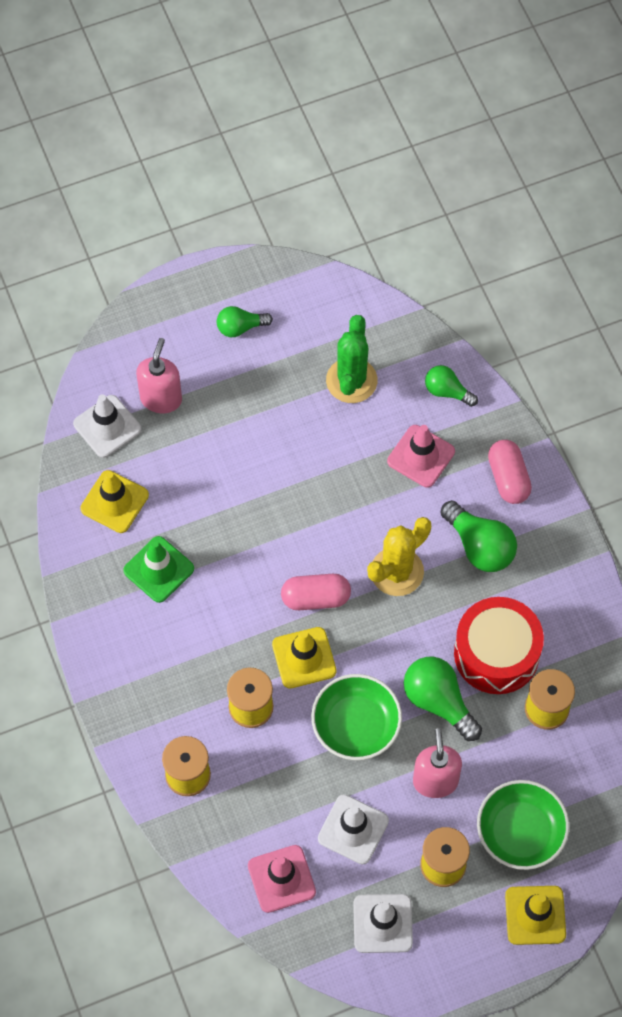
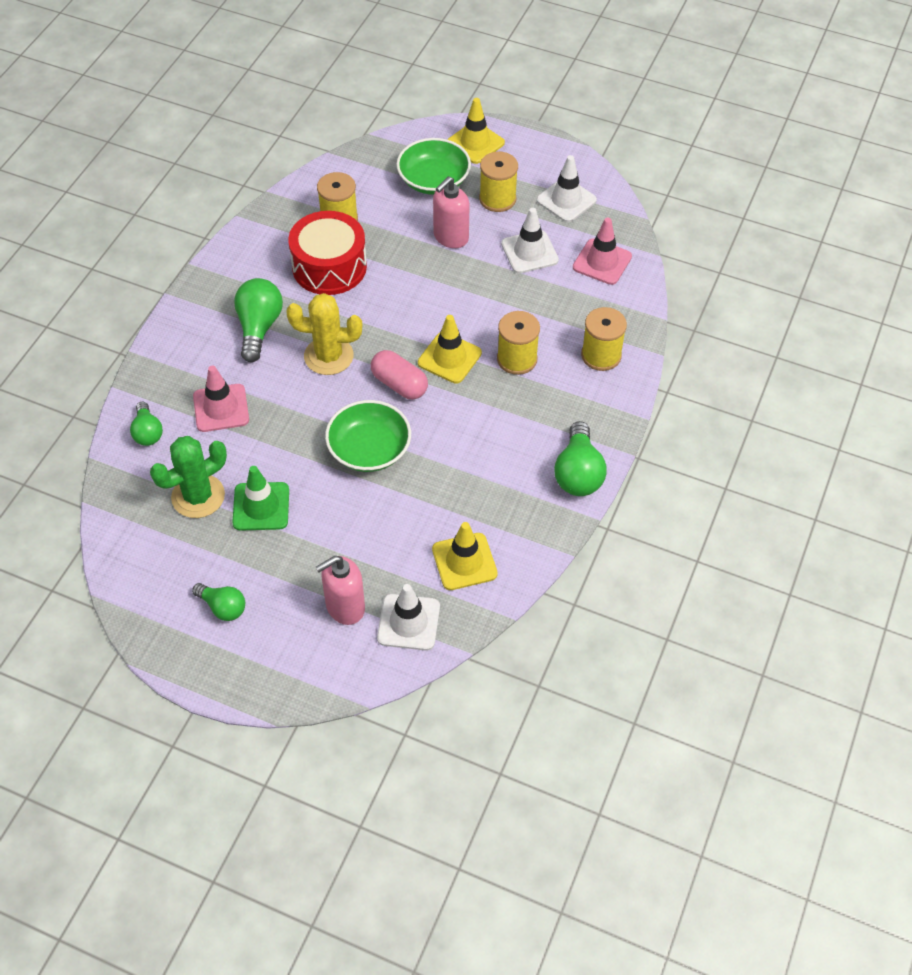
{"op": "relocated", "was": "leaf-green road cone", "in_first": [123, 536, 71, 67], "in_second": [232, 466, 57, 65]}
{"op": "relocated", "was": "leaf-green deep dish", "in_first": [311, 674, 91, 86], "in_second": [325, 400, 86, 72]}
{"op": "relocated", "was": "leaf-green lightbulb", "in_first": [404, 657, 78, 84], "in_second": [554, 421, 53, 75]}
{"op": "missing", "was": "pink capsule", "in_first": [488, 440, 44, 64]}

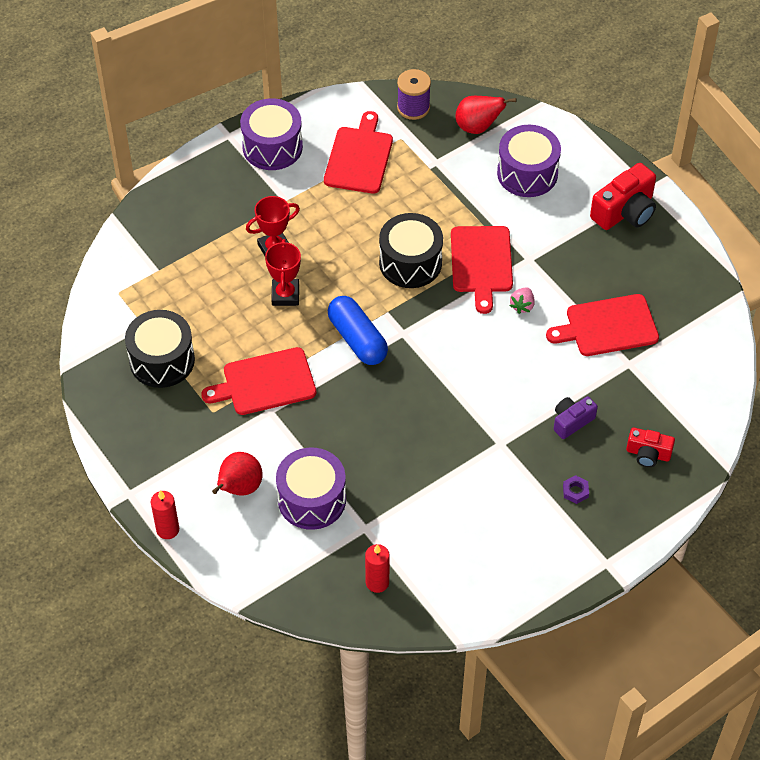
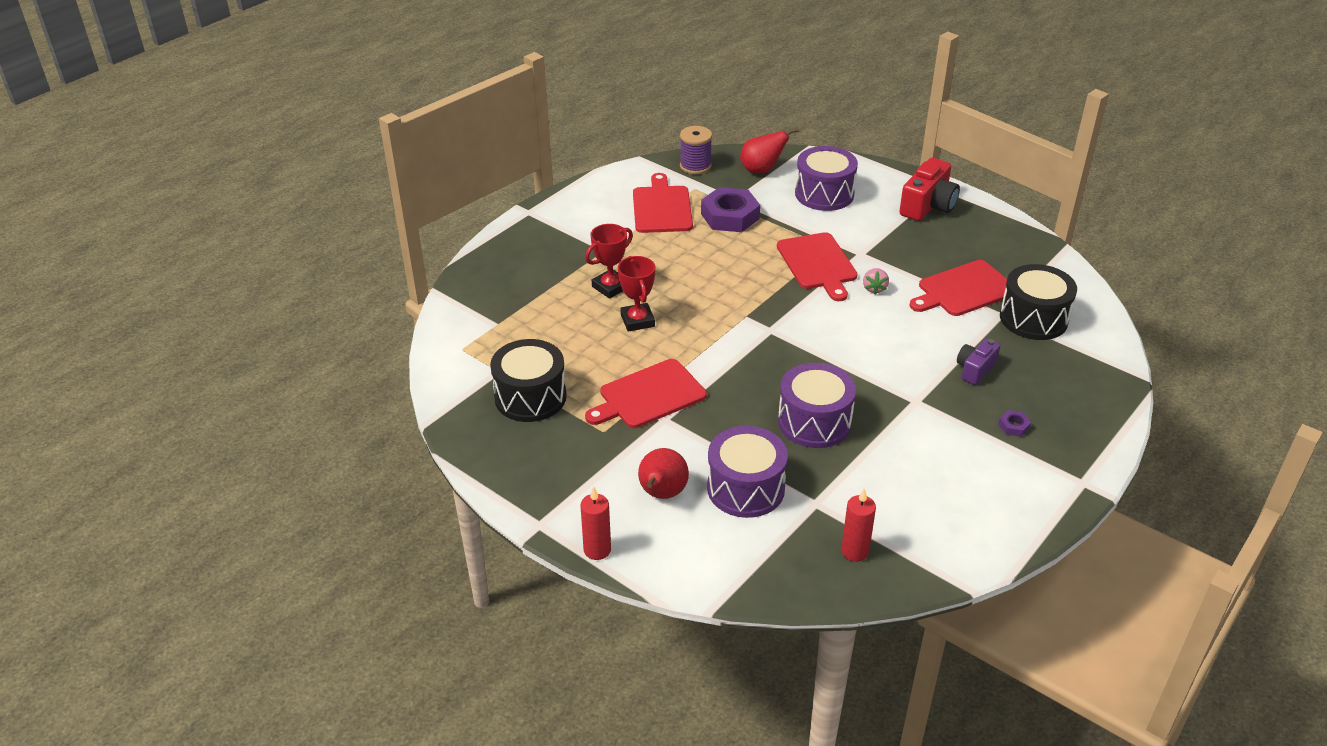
{"op": "appeared", "now": "royal purple hexagon nut", "in_second": [701, 187, 59, 45]}
{"op": "relocated", "was": "royal purple drum", "in_first": [240, 98, 63, 72], "in_second": [778, 363, 78, 85]}
{"op": "relocated", "was": "black drum", "in_first": [379, 213, 64, 75], "in_second": [1000, 264, 77, 76]}
{"op": "missing", "was": "royal blue capsule", "in_first": [328, 296, 60, 69]}
{"op": "missing", "was": "crimson compact camera", "in_first": [626, 428, 49, 39]}

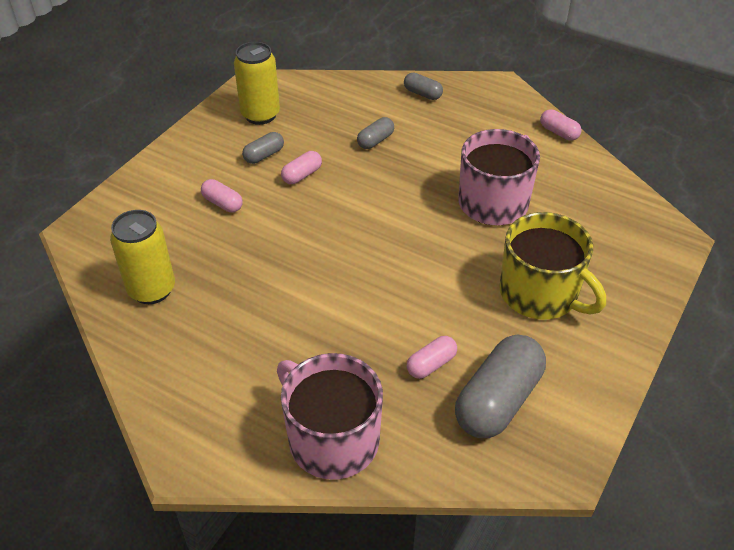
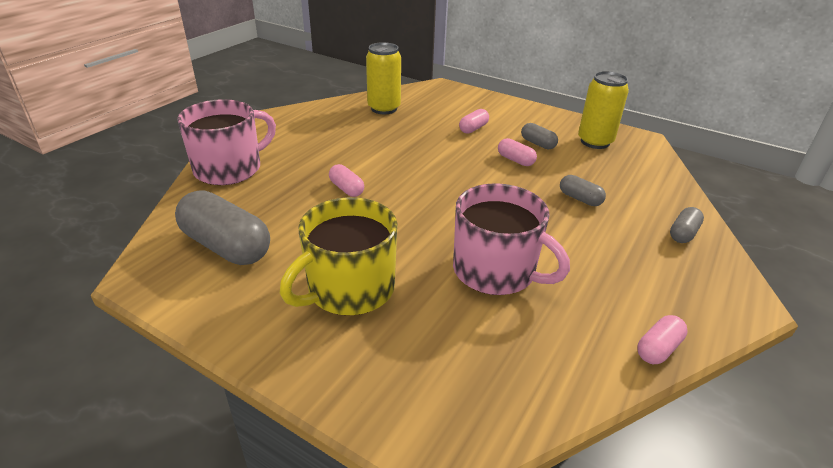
{"op": "relocated", "was": "pink capsule", "in_first": [407, 336, 50, 43], "in_second": [329, 164, 35, 33]}

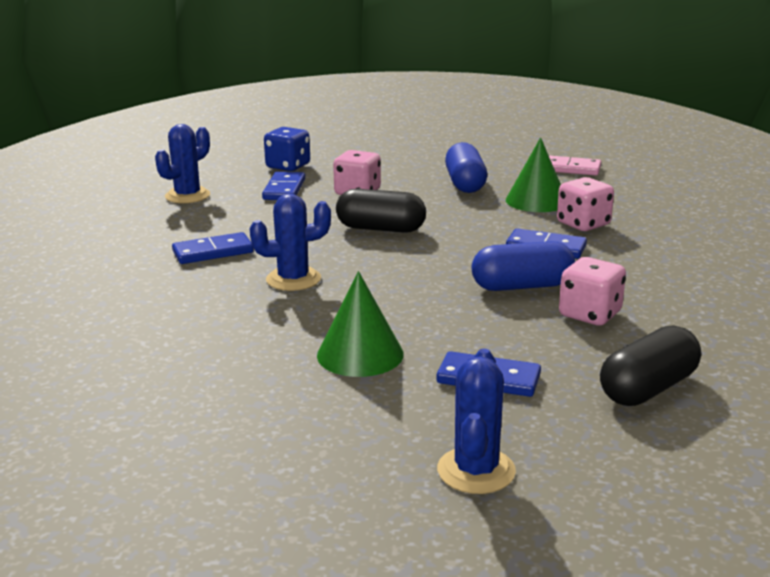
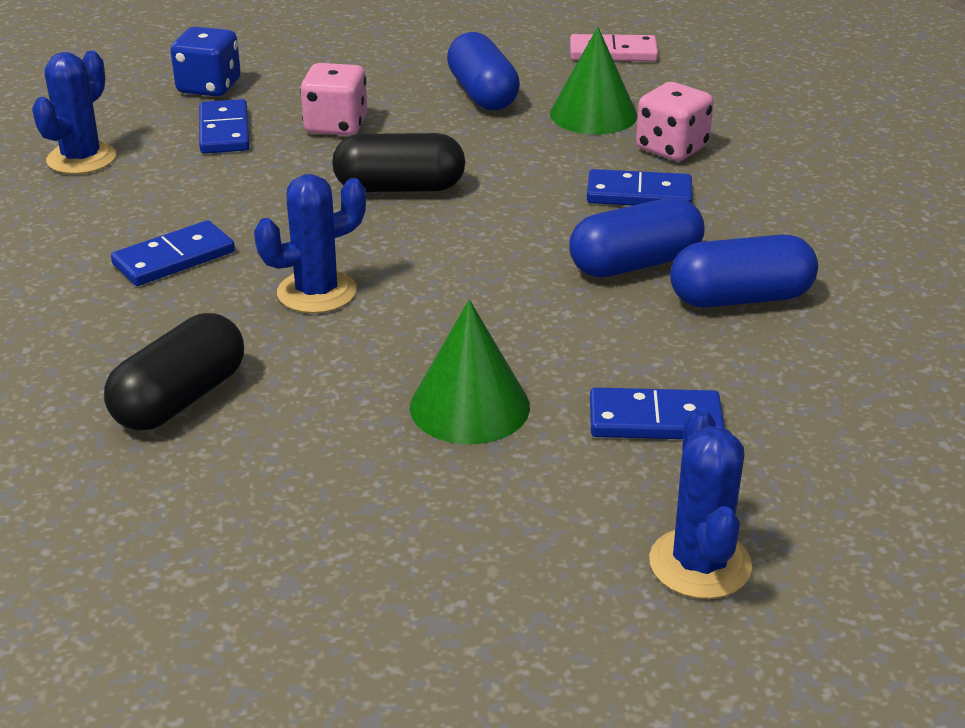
{"op": "relocated", "was": "black capsule", "in_first": [600, 325, 101, 81], "in_second": [104, 313, 140, 118]}
{"op": "exchanged", "was": "pink game die", "now": "royal blue capsule", "in_first": [559, 257, 67, 69], "in_second": [670, 234, 148, 74]}

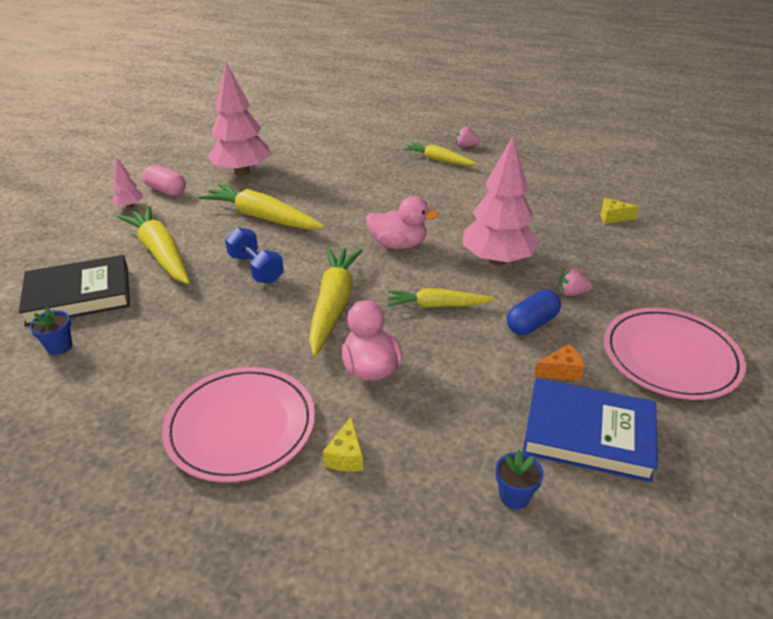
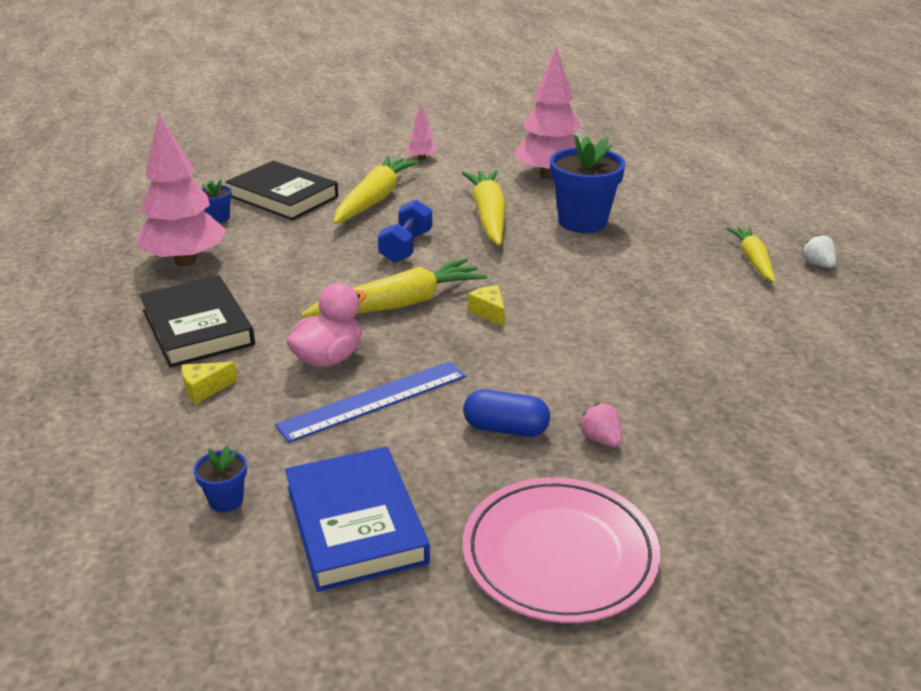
{"op": "relocated", "was": "pink fir tree", "in_first": [463, 136, 76, 130], "in_second": [137, 114, 89, 152]}
{"op": "exchanged", "was": "pink plate", "now": "black hardcover", "in_first": [162, 367, 153, 115], "in_second": [139, 276, 116, 91]}
{"op": "appeared", "now": "royal blue measuring stick", "in_second": [275, 361, 191, 82]}
{"op": "relocated", "was": "bright yellow cheese wedge", "in_first": [601, 198, 38, 26], "in_second": [468, 285, 37, 42]}
{"op": "appeared", "now": "royal blue potted plant", "in_second": [550, 134, 76, 99]}
{"op": "colour", "was": "pink toy strawberry", "now": "snow-white toy strawberry", "in_first": [456, 126, 24, 21], "in_second": [802, 234, 34, 34]}
{"op": "missing", "was": "pink capsule", "in_first": [142, 165, 44, 31]}
{"op": "missing", "was": "pink duck", "in_first": [366, 196, 73, 53]}
{"op": "missing", "was": "bright yellow carrot", "in_first": [388, 289, 107, 19]}
{"op": "missing", "was": "orange-coloured cheese wedge", "in_first": [534, 344, 51, 37]}

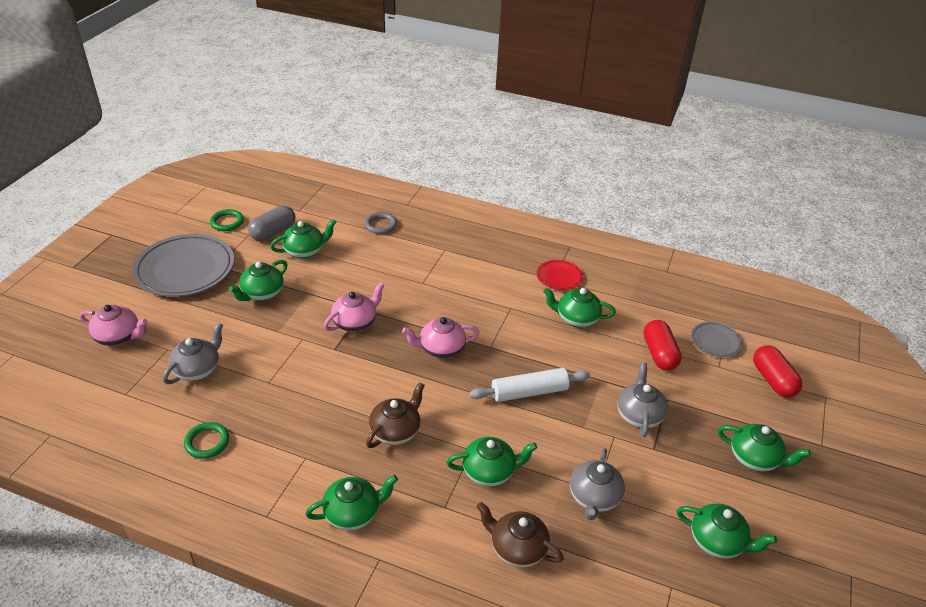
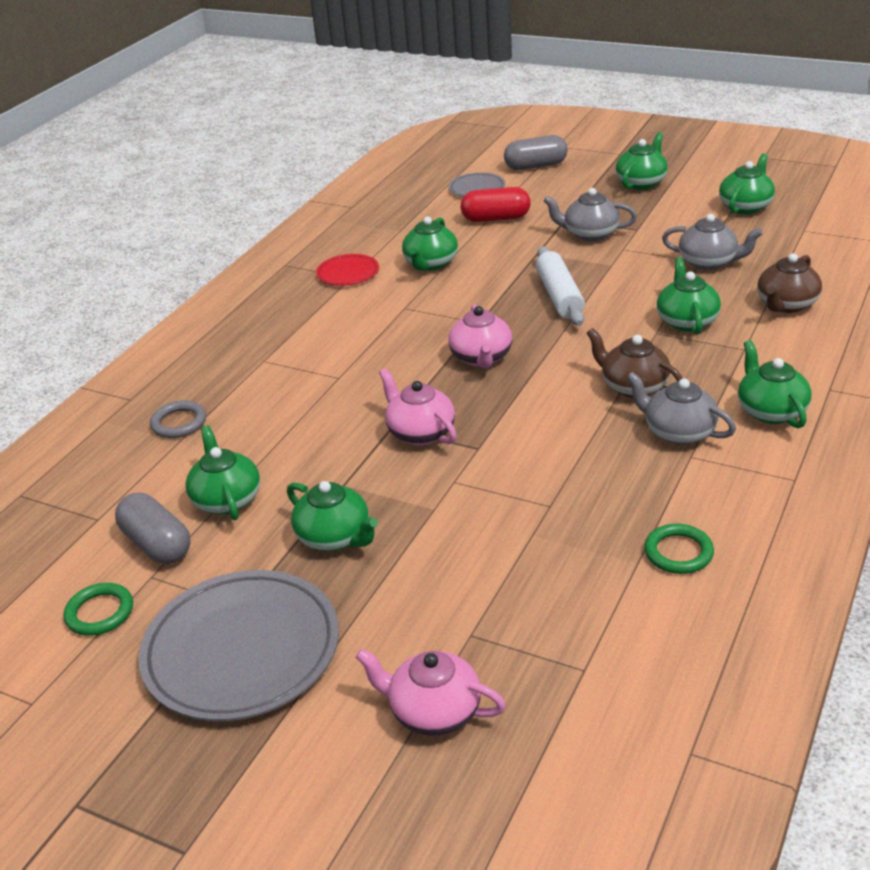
{"op": "spun", "was": "pink china teapot", "in_first": [80, 305, 68, 41], "in_second": [355, 648, 151, 88], "clockwise": -90}
{"op": "colour", "was": "crimson capsule", "now": "ash-grey capsule", "in_first": [753, 345, 50, 53], "in_second": [504, 135, 64, 35]}
{"op": "relocated", "was": "ash-grey china teapot", "in_first": [163, 322, 60, 62], "in_second": [626, 372, 110, 73]}

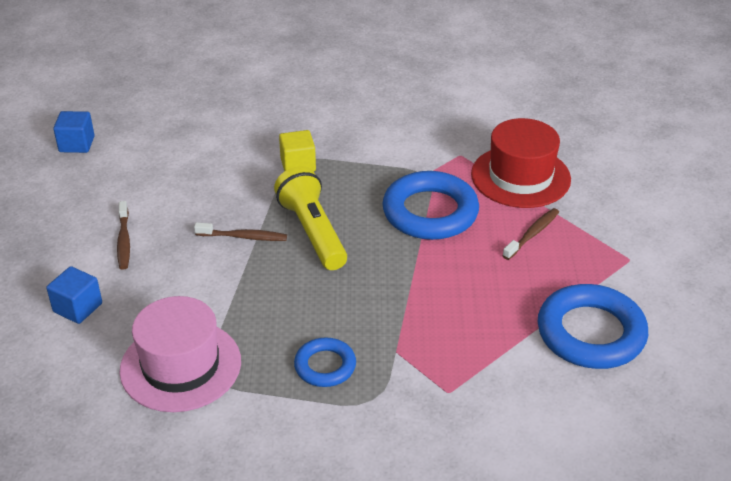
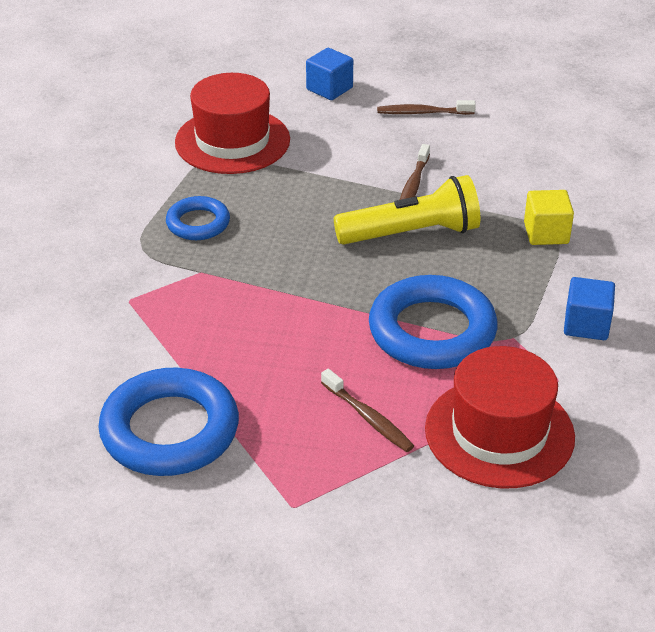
{"op": "colour", "was": "pink hat", "now": "crimson hat", "in_first": [119, 296, 122, 116], "in_second": [175, 73, 115, 101]}
{"op": "relocated", "was": "royal blue block", "in_first": [53, 111, 42, 42], "in_second": [564, 277, 51, 63]}

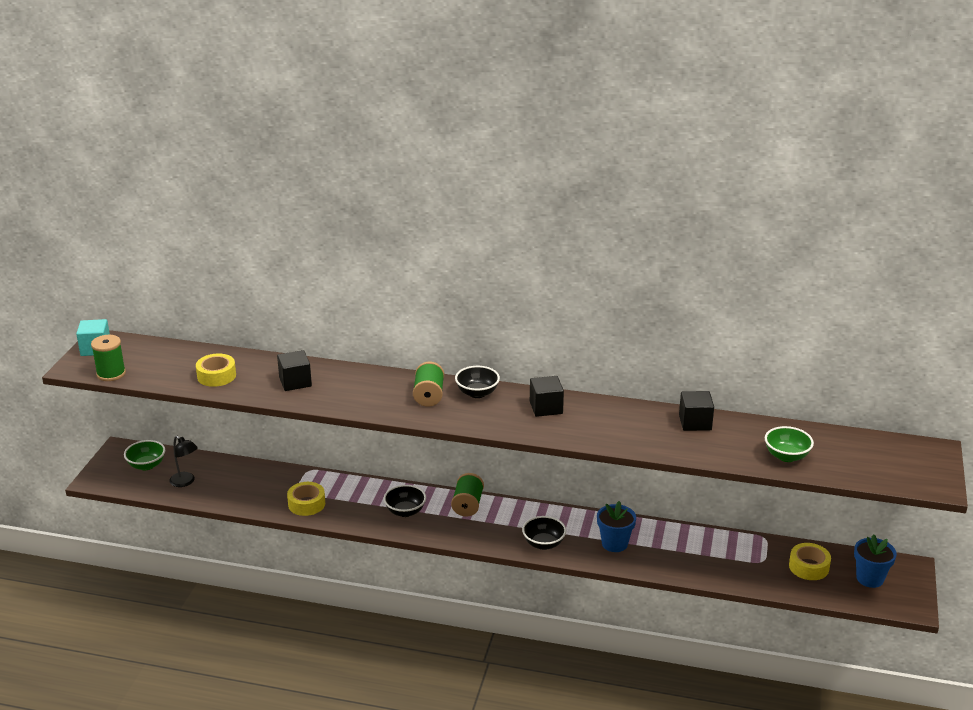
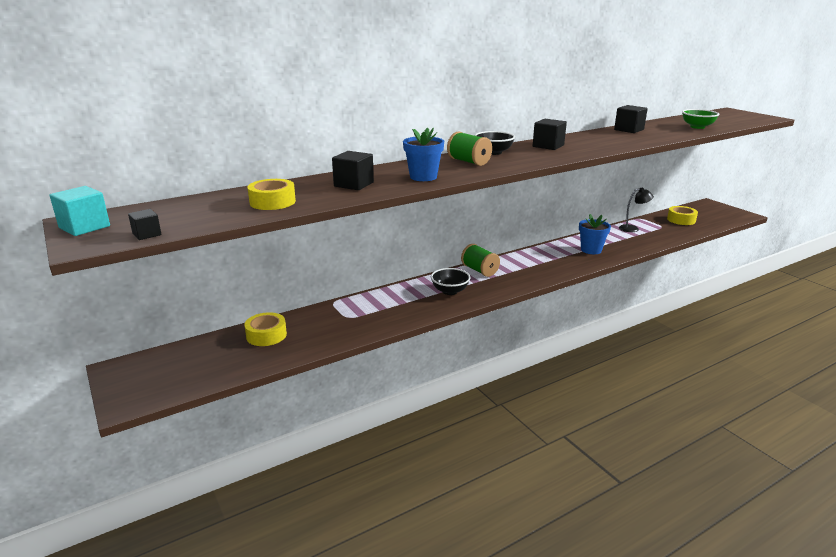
{"op": "exchanged", "was": "leaf-green reel of thread", "now": "black block", "in_first": [91, 335, 35, 46], "in_second": [128, 209, 34, 31]}
{"op": "relocated", "was": "bright yellow tape", "in_first": [287, 482, 38, 34], "in_second": [244, 312, 43, 34]}
{"op": "relocated", "was": "royal blue potted plant", "in_first": [854, 534, 43, 54], "in_second": [403, 128, 41, 53]}
{"op": "relocated", "was": "black lamp", "in_first": [170, 436, 28, 51], "in_second": [619, 187, 35, 45]}
{"op": "missing", "was": "leaf-green deep dish", "in_first": [124, 440, 41, 30]}
{"op": "missing", "was": "black deep dish", "in_first": [522, 516, 44, 34]}

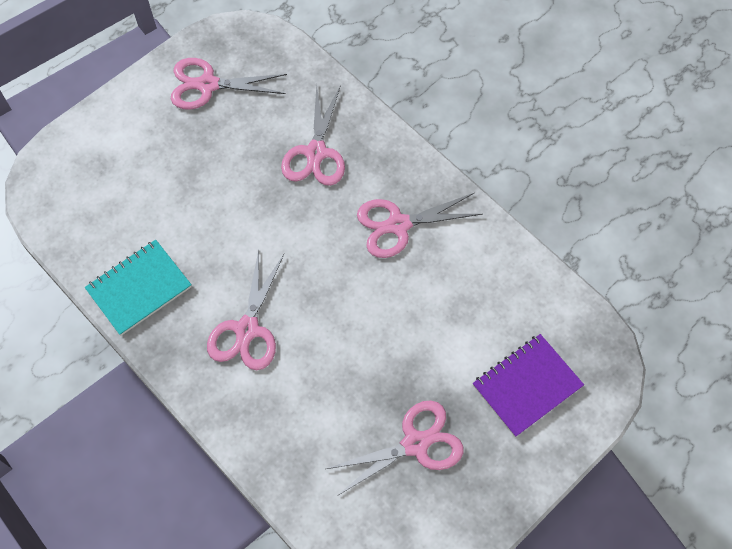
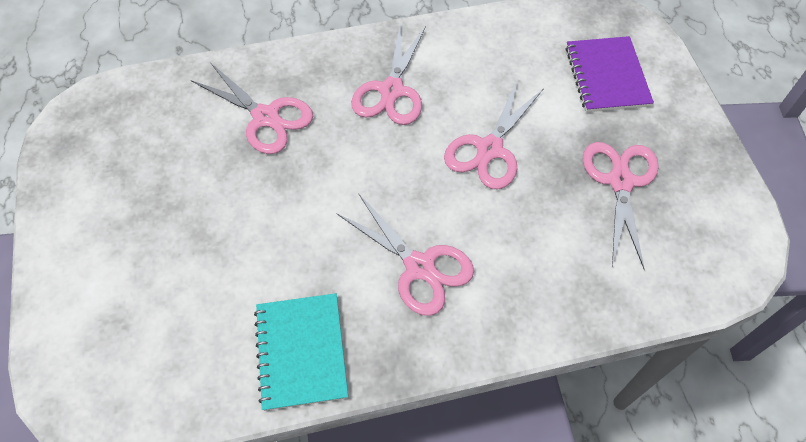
{"op": "relocated", "was": "pink scissors", "in_first": [171, 58, 116, 52], "in_second": [444, 80, 100, 109]}

